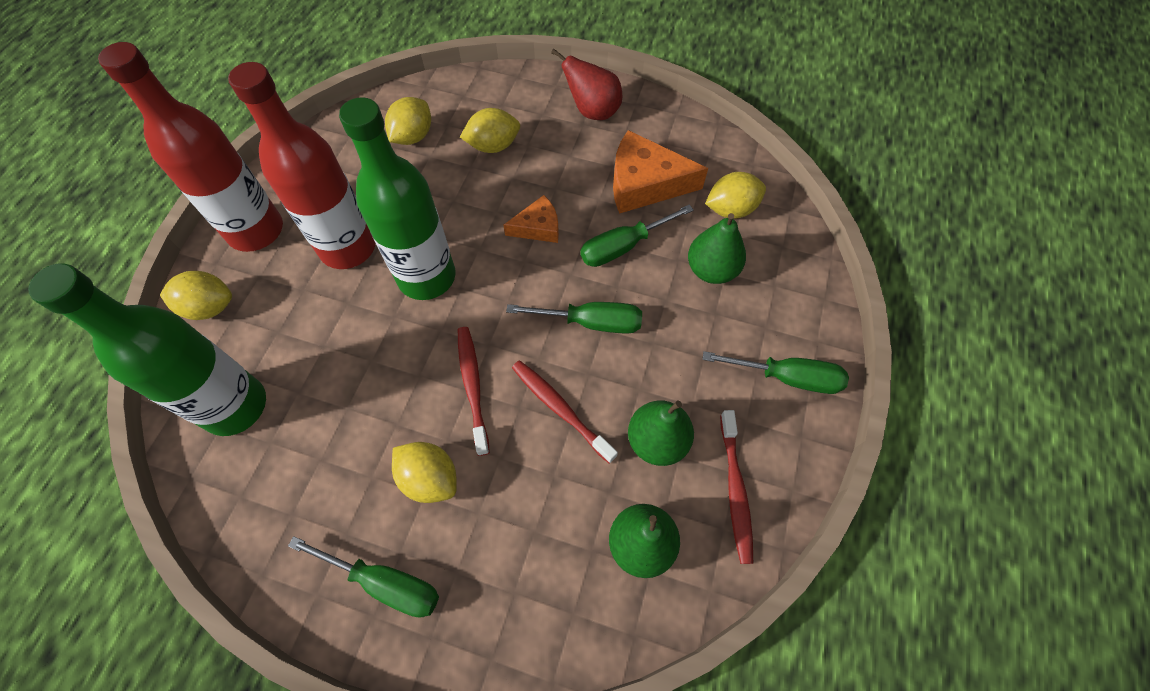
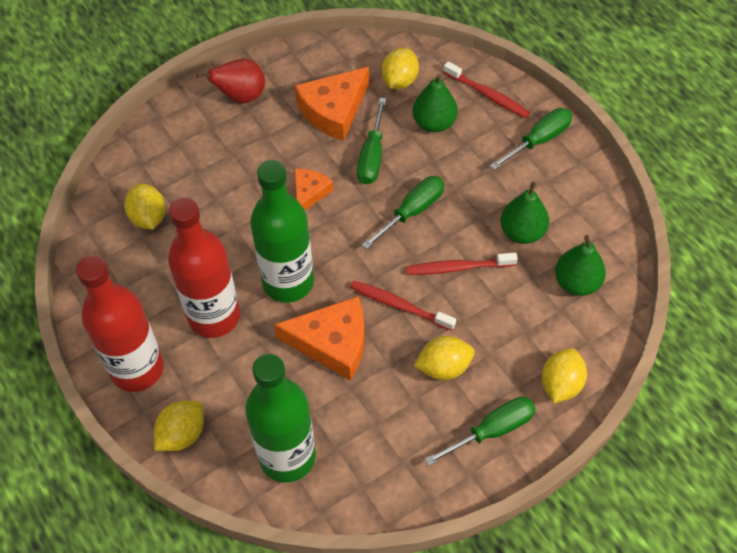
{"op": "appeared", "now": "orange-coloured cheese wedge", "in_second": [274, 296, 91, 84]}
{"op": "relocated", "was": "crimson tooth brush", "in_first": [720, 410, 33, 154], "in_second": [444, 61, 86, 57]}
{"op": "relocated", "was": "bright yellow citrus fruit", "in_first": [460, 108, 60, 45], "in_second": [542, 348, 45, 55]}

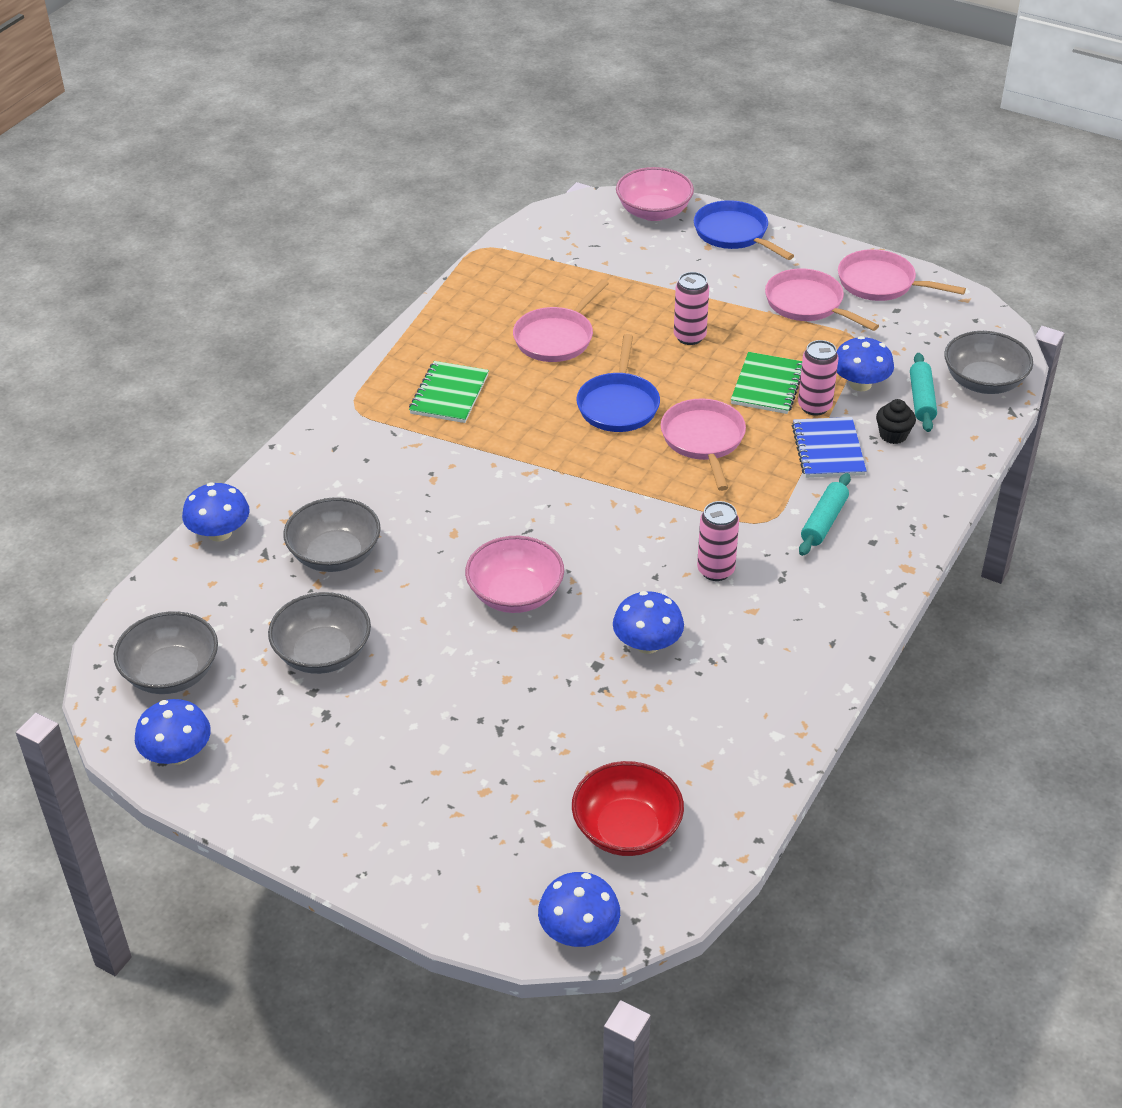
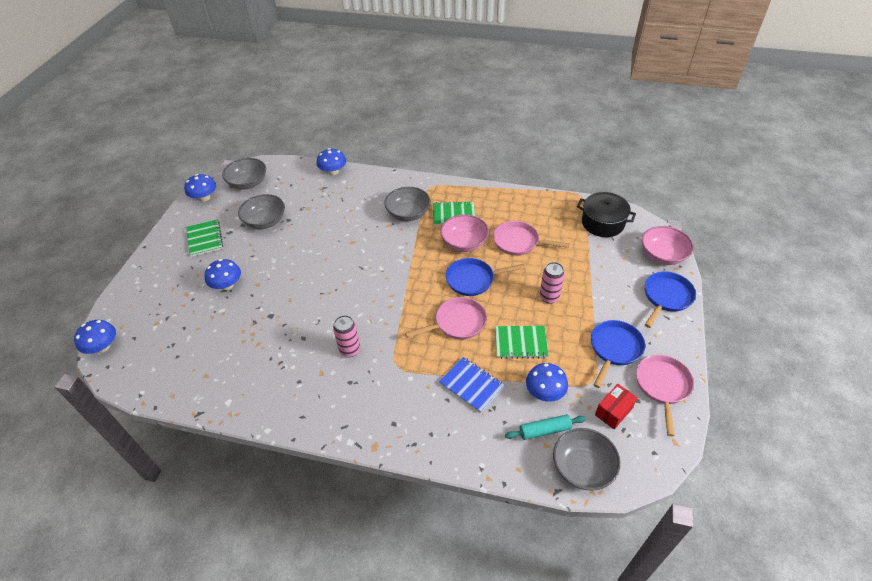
{"op": "appeared", "now": "leaf-green notepad", "in_second": [186, 219, 37, 38]}
{"op": "relocated", "was": "royal blue fungus", "in_first": [613, 591, 71, 63], "in_second": [204, 259, 37, 31]}
{"op": "relocated", "was": "ash-grey deep dish", "in_first": [283, 497, 98, 75], "in_second": [384, 187, 46, 34]}
{"op": "spun", "was": "royal blue notepad", "in_first": [792, 417, 74, 61], "in_second": [439, 357, 66, 56], "clockwise": 60}
{"op": "relocated", "was": "pink deep dish", "in_first": [465, 536, 99, 77], "in_second": [440, 215, 49, 37]}
{"op": "appeared", "now": "black pot", "in_second": [577, 192, 59, 45]}
{"op": "colour", "was": "pink pan", "now": "royal blue pan", "in_first": [765, 269, 114, 62], "in_second": [591, 320, 54, 68]}
{"op": "appeared", "now": "crimson package", "in_second": [595, 384, 43, 45]}
{"op": "missing", "was": "crimson deep dish", "in_first": [572, 761, 112, 95]}
{"op": "missing", "was": "pink tin", "in_first": [798, 340, 41, 76]}
{"op": "missing", "was": "teal rolling pin", "in_first": [799, 473, 52, 83]}
{"op": "missing", "was": "black fairy cake", "in_first": [876, 399, 40, 45]}

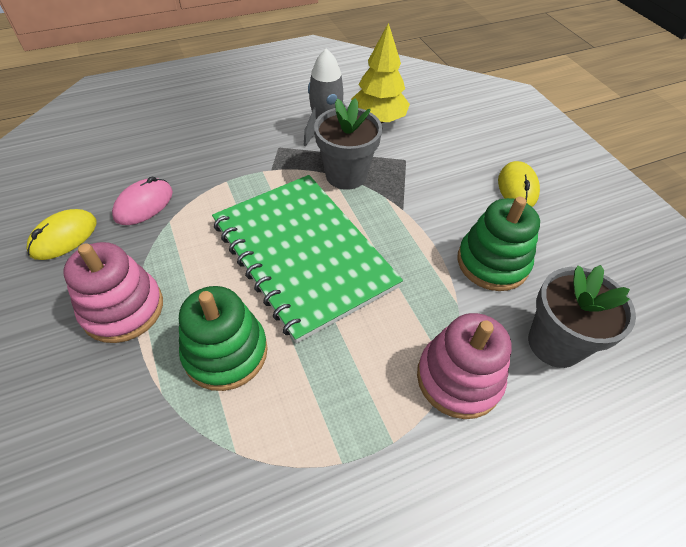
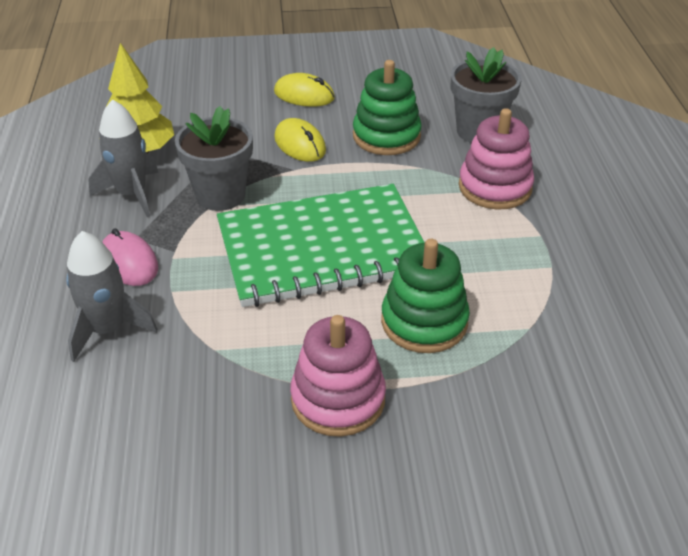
{"op": "appeared", "now": "ash-grey toy rocket", "in_second": [66, 231, 92, 131]}
{"op": "relocated", "was": "pink mouse", "in_first": [112, 177, 61, 48], "in_second": [102, 228, 56, 58]}
{"op": "relocated", "was": "bright yellow mouse", "in_first": [26, 209, 71, 51], "in_second": [274, 118, 52, 44]}

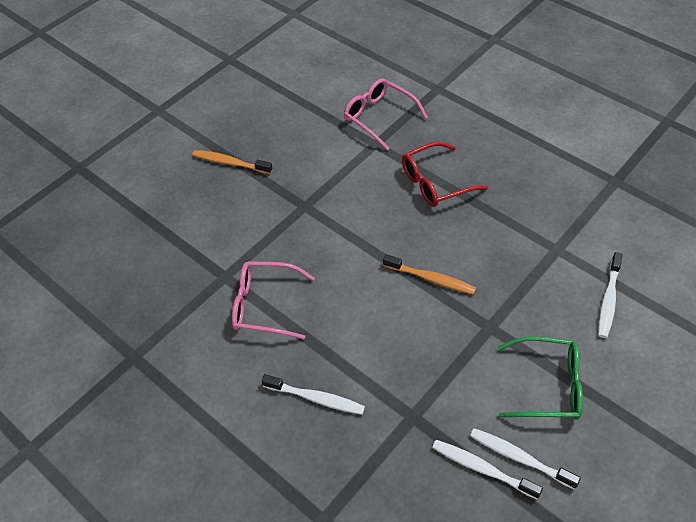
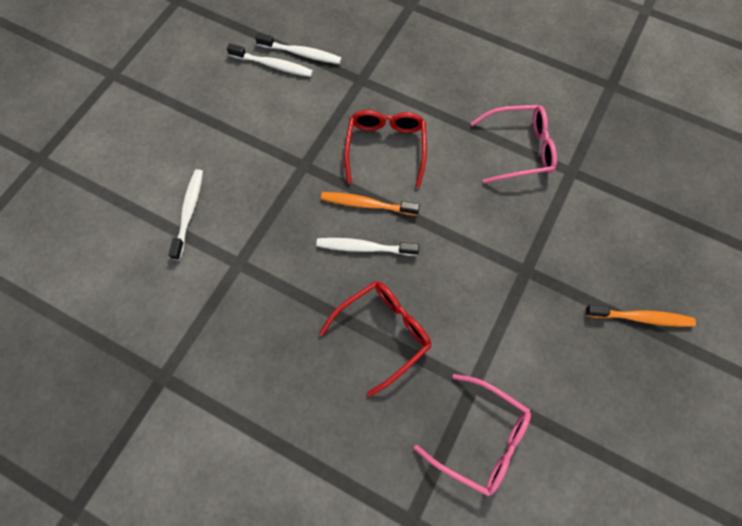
{"op": "relocated", "was": "snow-white tooth brush", "in_first": [261, 374, 104, 41], "in_second": [316, 238, 103, 18]}
{"op": "appeared", "now": "crimson spectacles", "in_second": [344, 110, 83, 77]}
{"op": "missing", "was": "leaf-green spectacles", "in_first": [498, 336, 85, 84]}

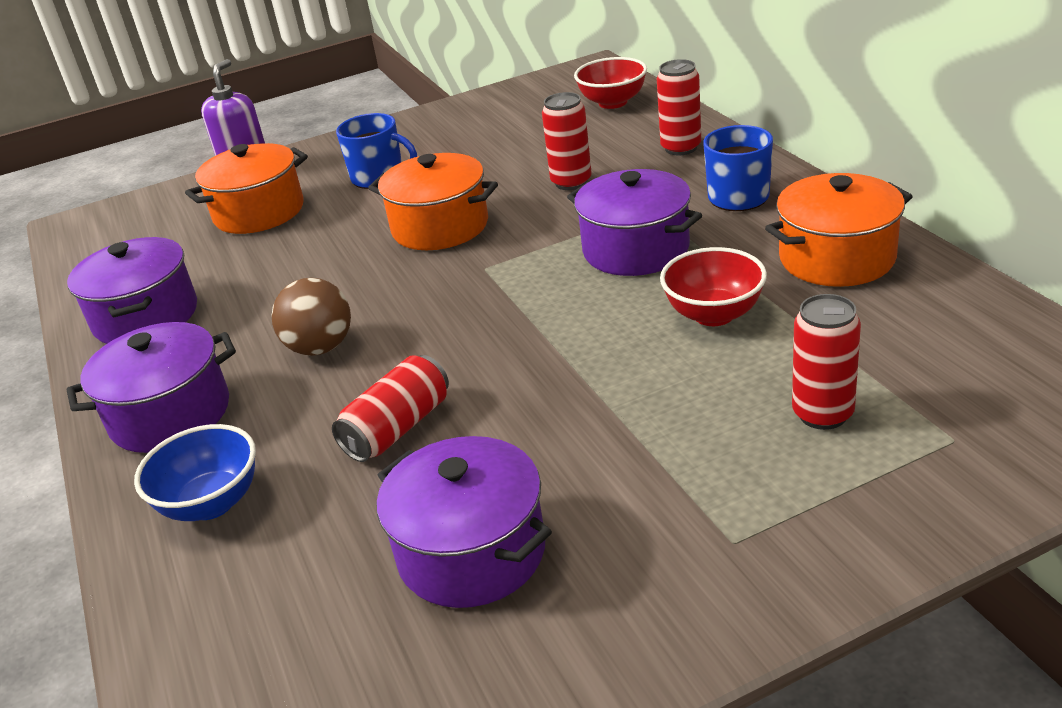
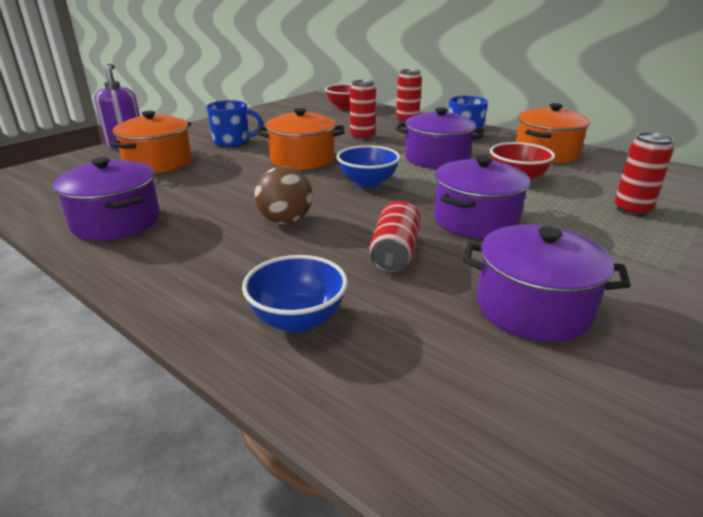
{"op": "appeared", "now": "royal blue deep dish", "in_second": [336, 145, 64, 43]}
{"op": "relocated", "was": "royal purple pot", "in_first": [67, 322, 169, 131], "in_second": [434, 156, 96, 82]}

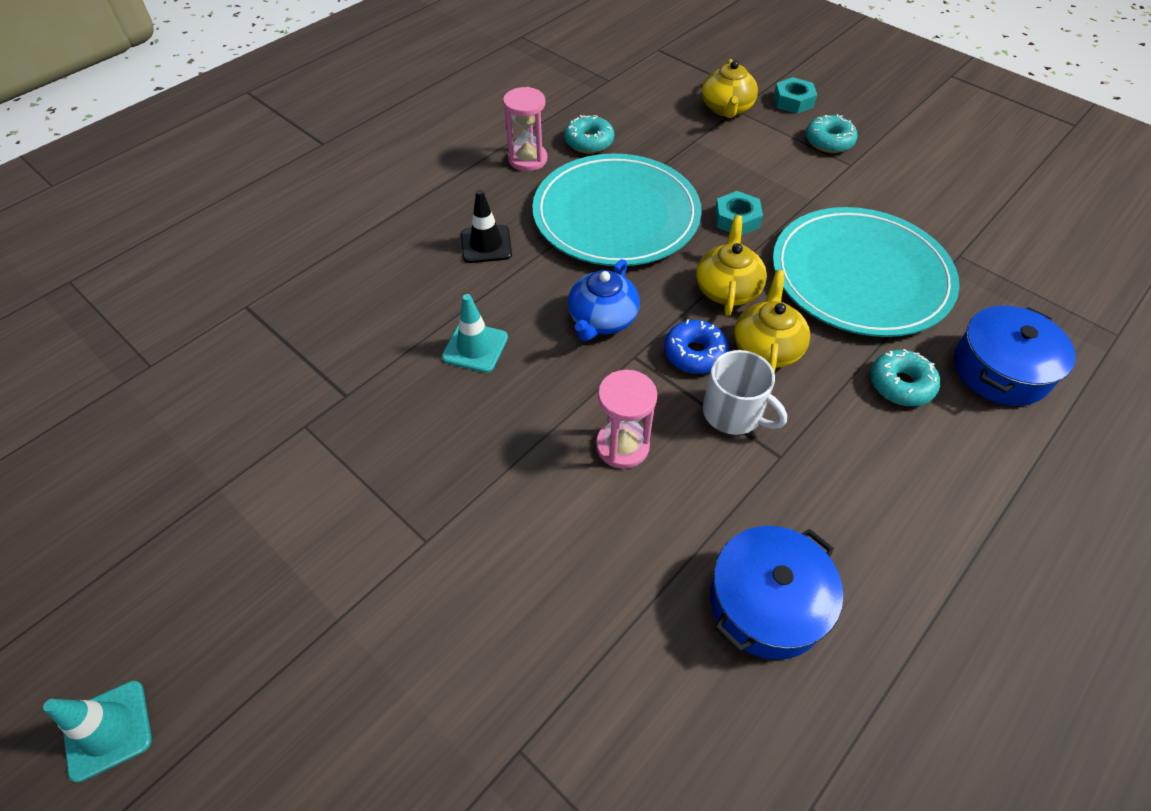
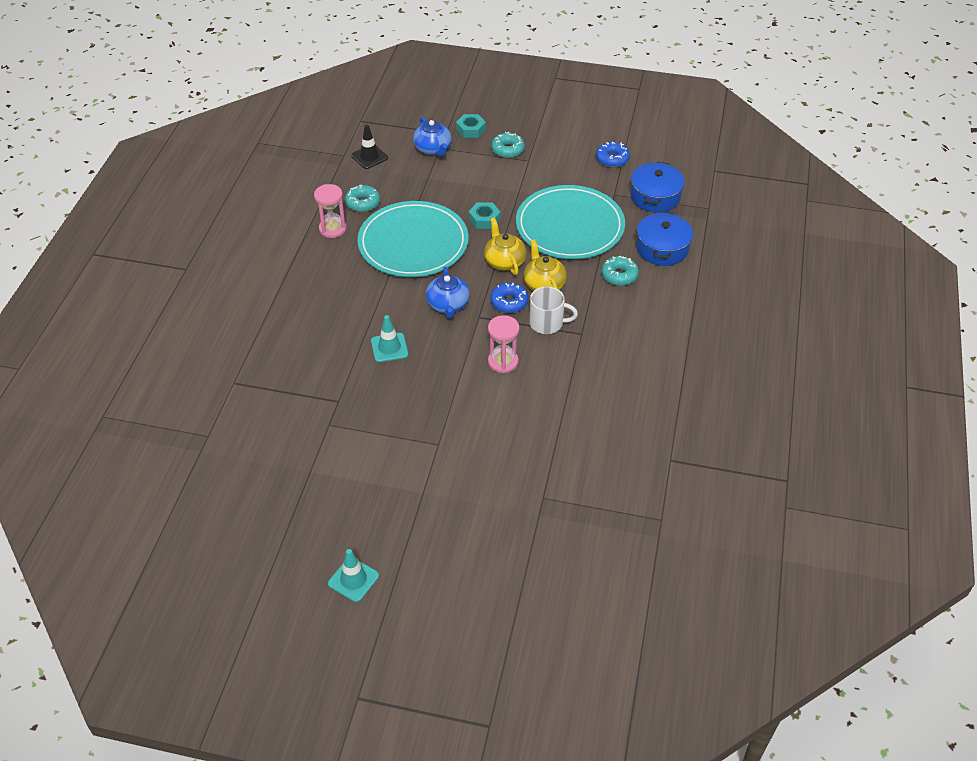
{"op": "relocated", "was": "black road cone", "in_first": [461, 190, 51, 73], "in_second": [351, 124, 37, 45]}
{"op": "colour", "was": "bright yellow china teapot", "now": "royal blue china teapot", "in_first": [702, 59, 56, 59], "in_second": [413, 117, 39, 40]}
{"op": "appeared", "now": "royal blue doughnut", "in_second": [596, 142, 34, 25]}
{"op": "relocated", "was": "royal blue pot", "in_first": [710, 526, 133, 134], "in_second": [630, 161, 55, 52]}

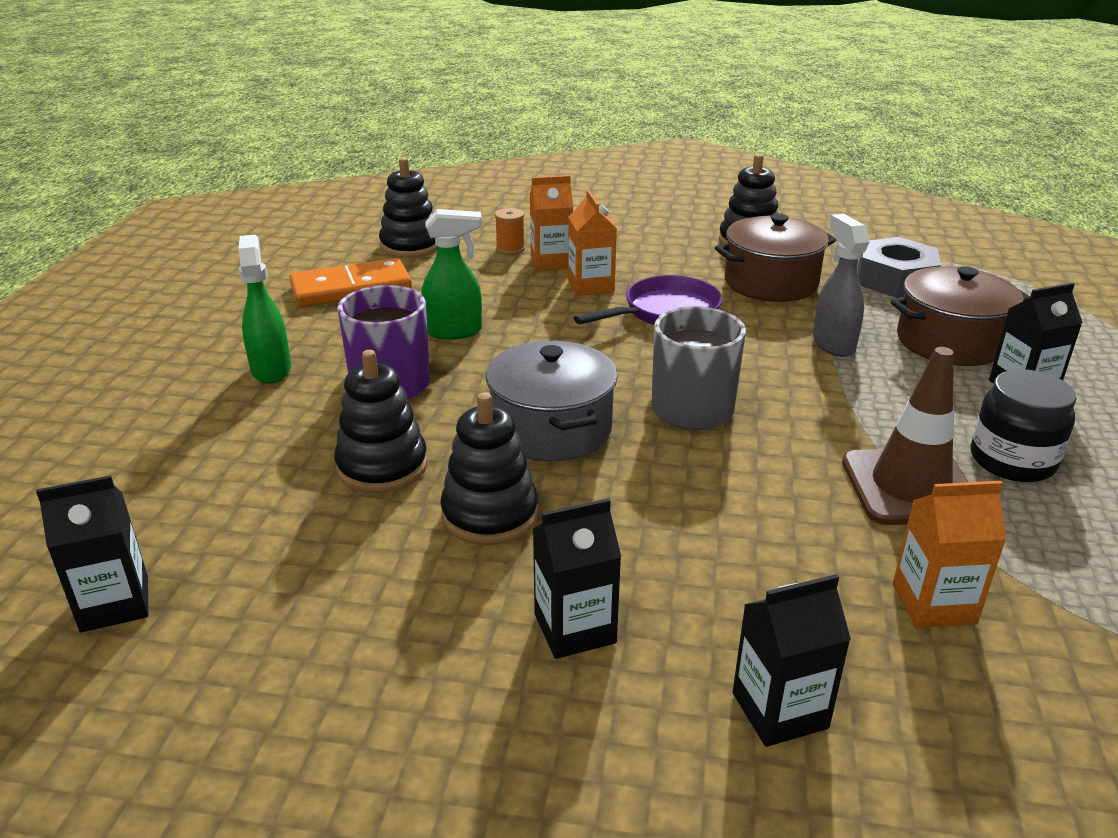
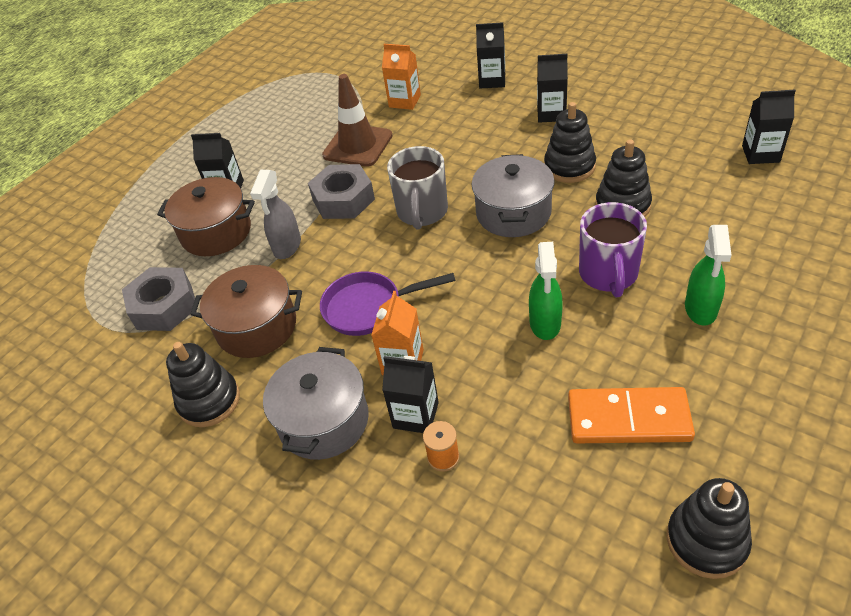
{"op": "appeared", "now": "ash-grey pot", "in_second": [263, 347, 106, 113]}
{"op": "appeared", "now": "ash-grey hexagon nut", "in_second": [308, 164, 67, 55]}
{"op": "colour", "was": "orange-coloured juice carton", "now": "black juice carton", "in_first": [530, 175, 43, 96], "in_second": [382, 356, 57, 77]}
{"op": "spun", "was": "leaf-green spray cleaner", "in_first": [421, 209, 61, 131], "in_second": [529, 242, 34, 98], "clockwise": -105}
{"op": "relocated", "was": "black stacking rings", "in_first": [379, 158, 58, 100], "in_second": [667, 478, 85, 101]}
{"op": "missing", "was": "black jar", "in_first": [971, 369, 105, 113]}

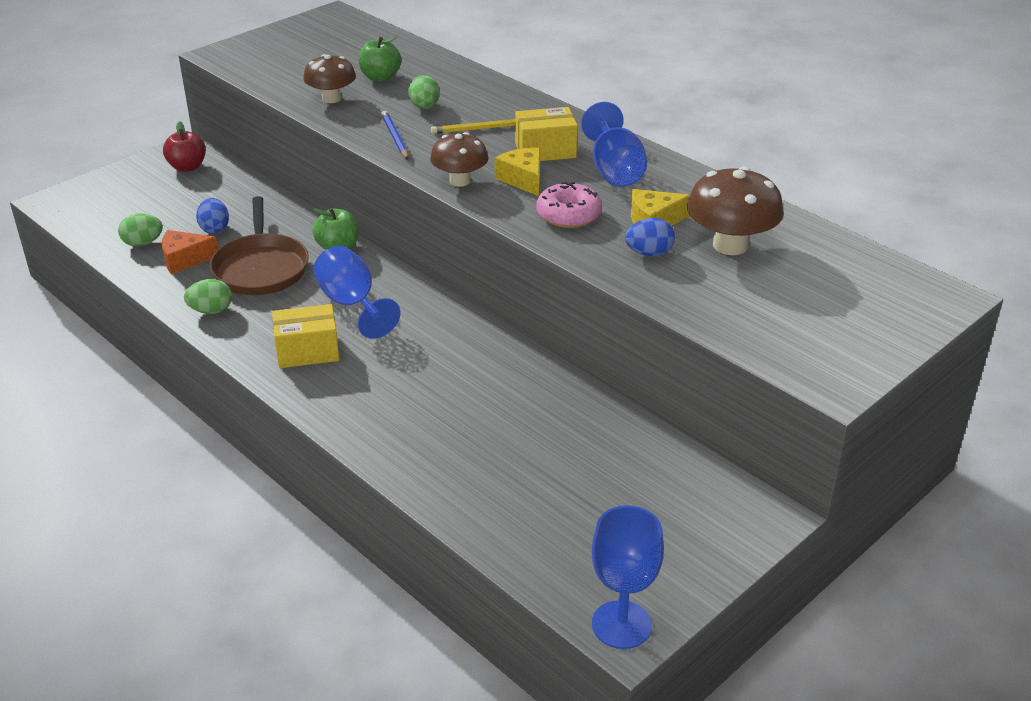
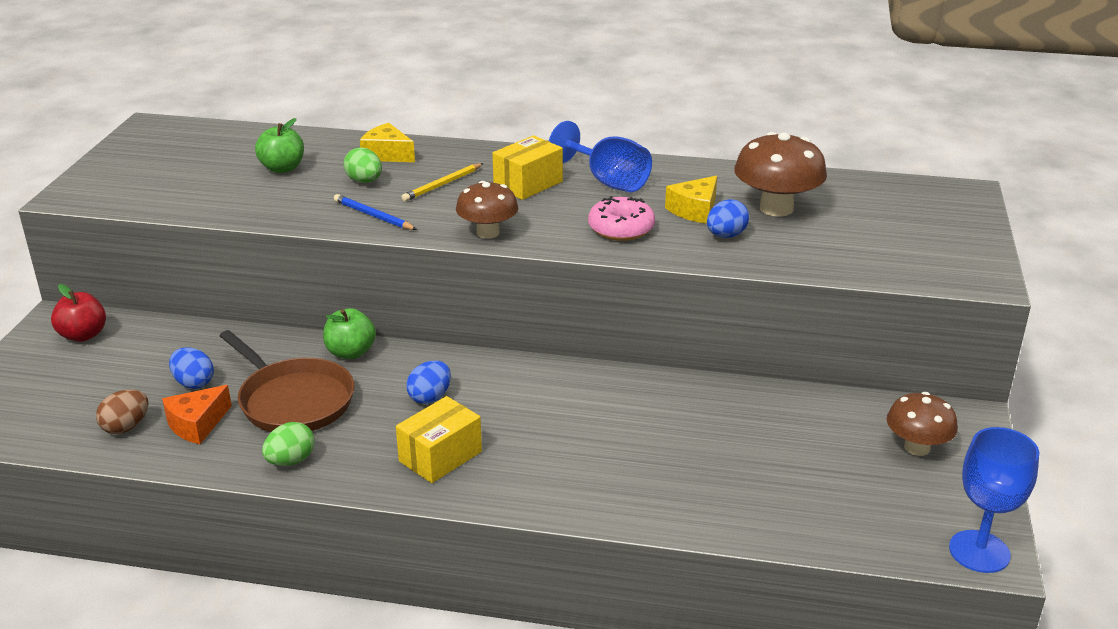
{"op": "colour", "was": "leaf-green toy egg", "now": "dark brown toy egg", "in_first": [118, 213, 45, 34], "in_second": [96, 389, 53, 45]}
{"op": "relocated", "was": "bright yellow cheese wedge", "in_first": [494, 147, 46, 49], "in_second": [360, 123, 55, 39]}
{"op": "exchanged", "was": "royal blue goblet", "now": "royal blue toy egg", "in_first": [313, 246, 88, 93], "in_second": [406, 361, 45, 43]}
{"op": "relocated", "was": "dark brown fungus", "in_first": [303, 54, 53, 49], "in_second": [887, 392, 71, 64]}

